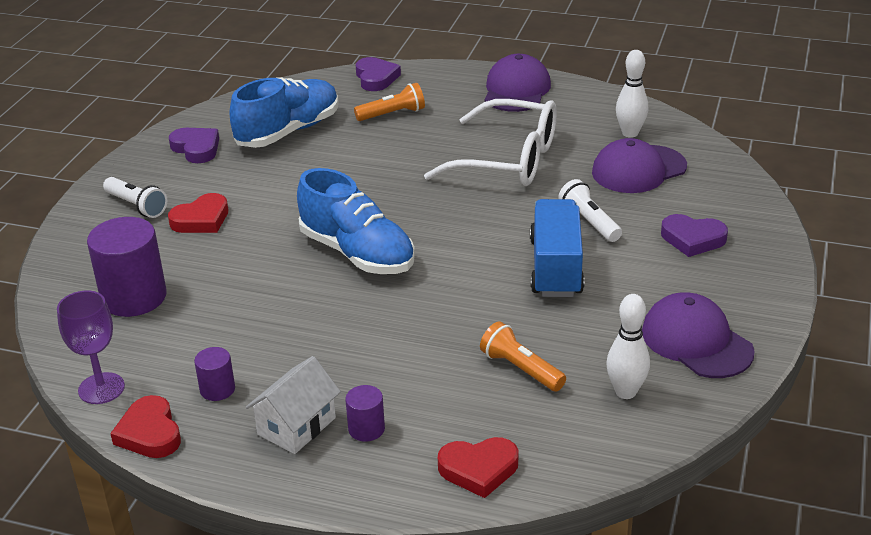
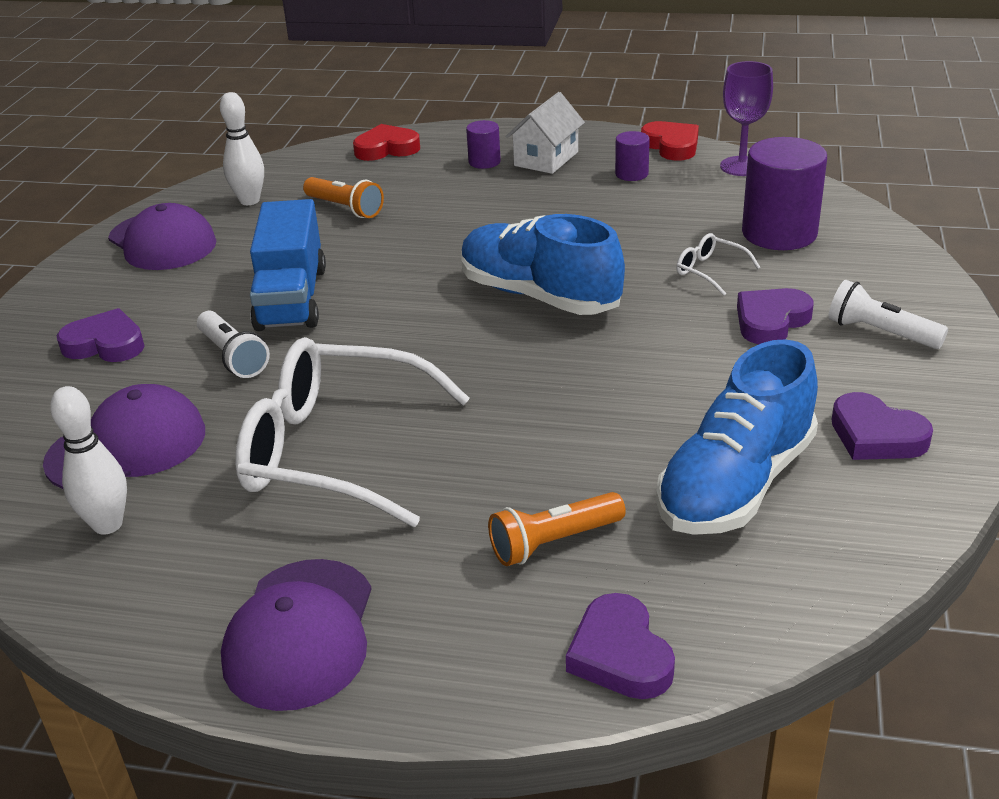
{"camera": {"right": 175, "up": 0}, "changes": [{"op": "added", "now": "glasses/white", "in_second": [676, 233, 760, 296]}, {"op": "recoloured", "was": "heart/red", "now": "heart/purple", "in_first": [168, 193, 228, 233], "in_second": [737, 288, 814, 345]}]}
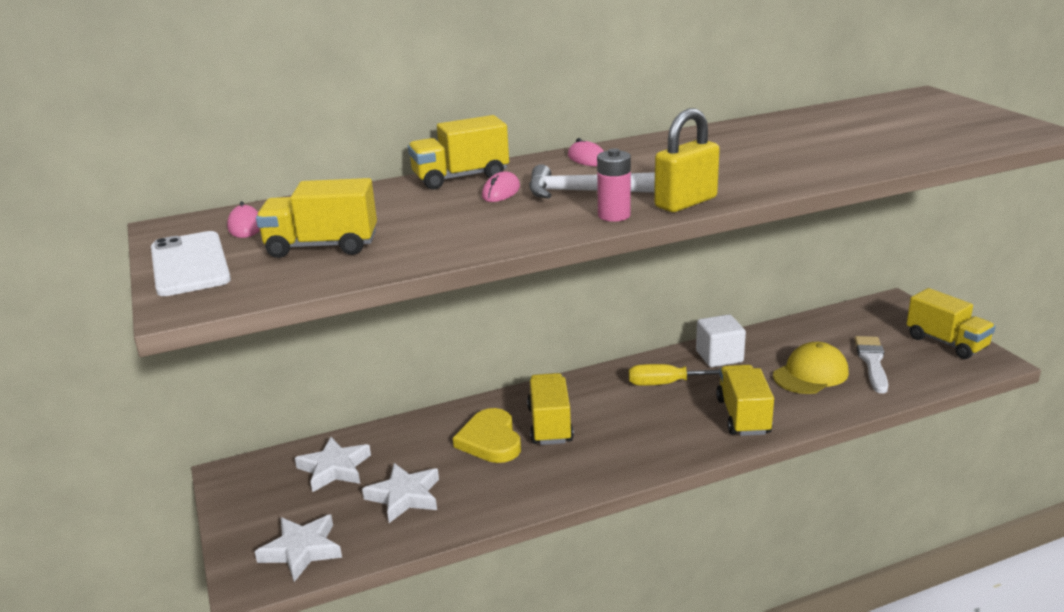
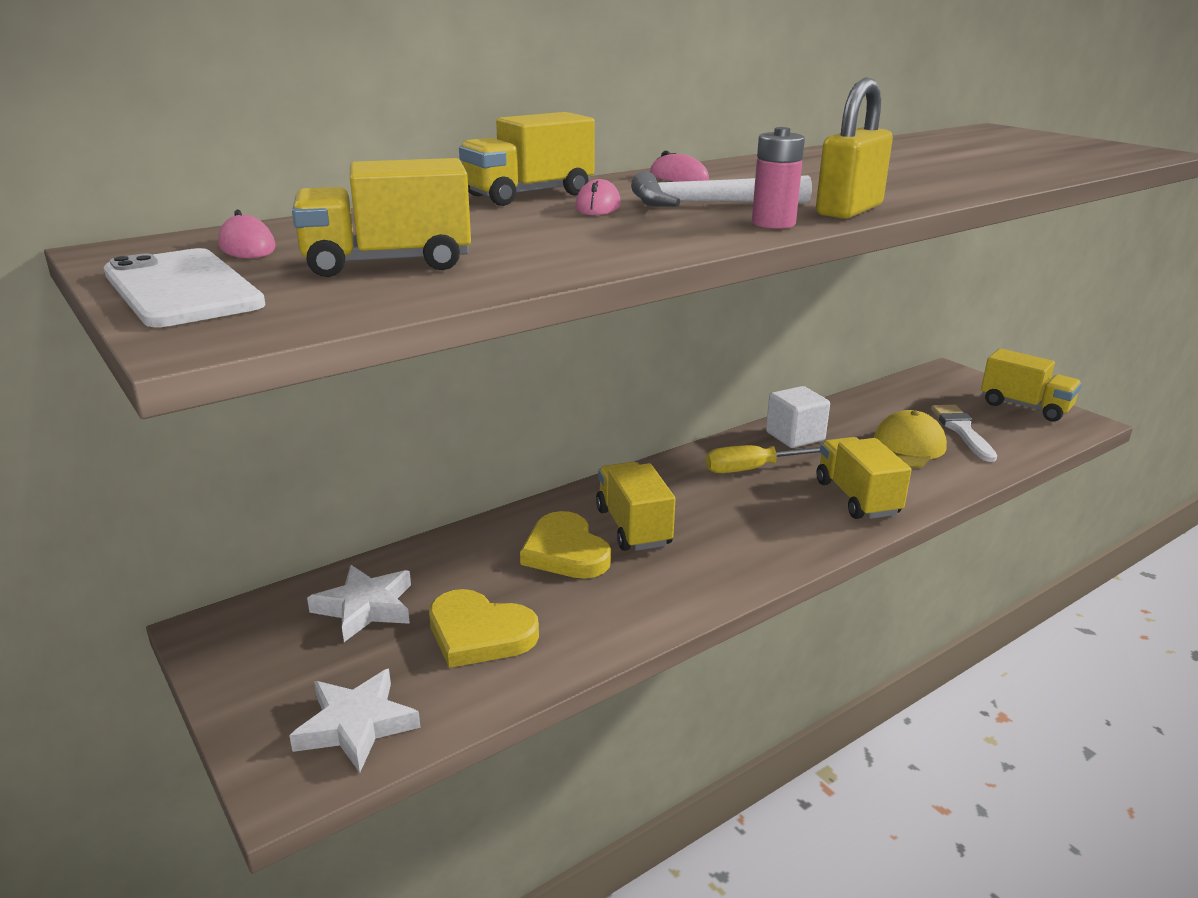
{"camera": {"right": -15, "up": 0}, "changes": [{"op": "replaced", "was": "star/white", "now": "heart/yellow", "in_first": [362, 463, 439, 523], "in_second": [429, 589, 539, 668]}]}
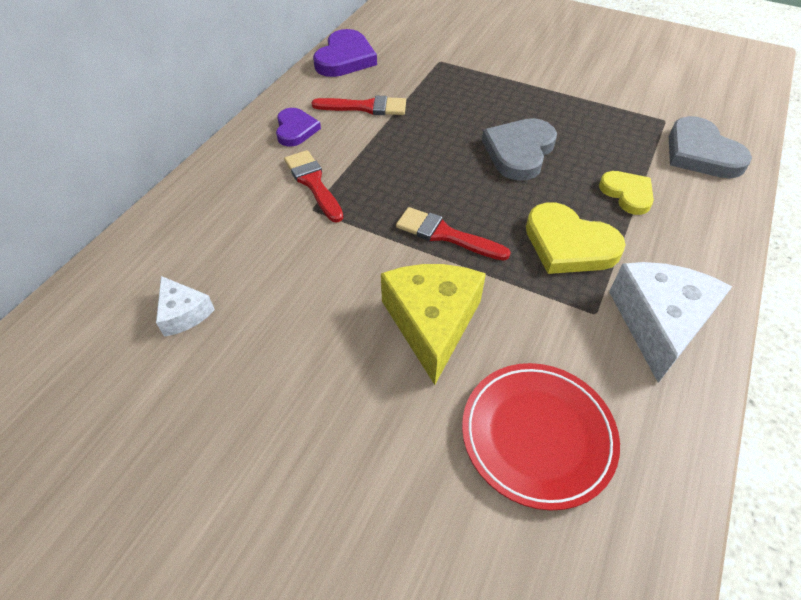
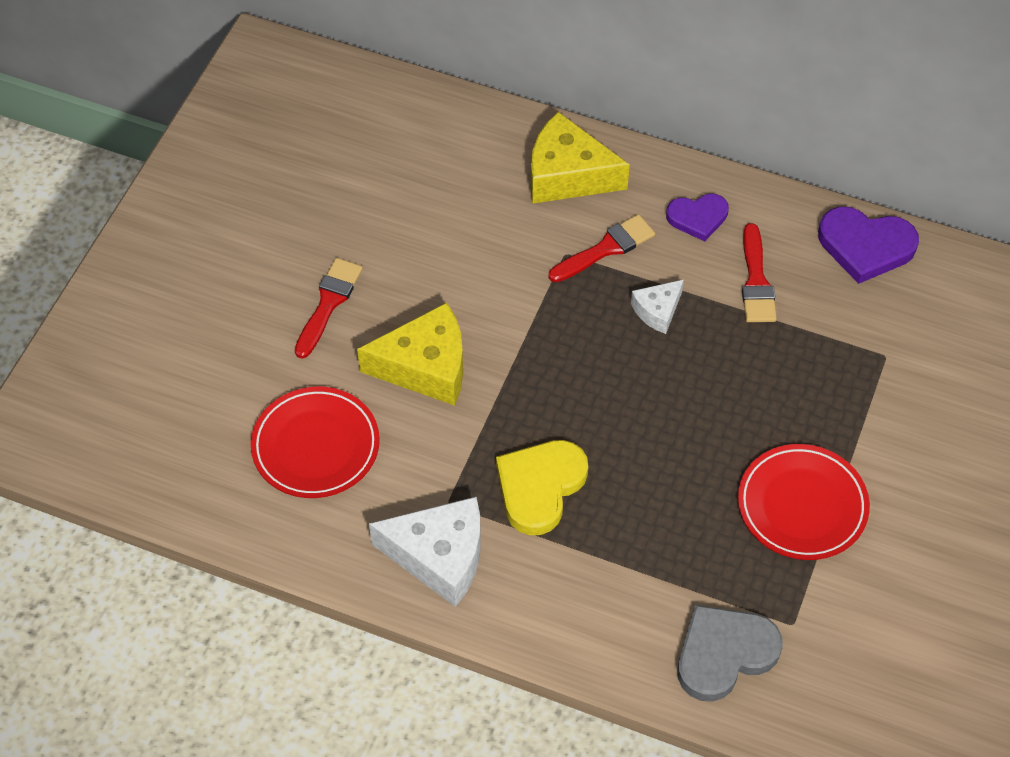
{"camera": {"right": 85, "up": 5}, "changes": [{"op": "removed", "was": "heart/grey", "in_first": [482, 118, 557, 181]}, {"op": "removed", "was": "heart/yellow", "in_first": [599, 171, 654, 215]}, {"op": "added", "now": "cheese/yellow", "in_second": [531, 112, 630, 204]}, {"op": "added", "now": "plate/red", "in_second": [738, 444, 870, 560]}, {"op": "moved", "was": "cheese/white", "in_first": [156, 276, 215, 337], "in_second": [631, 280, 684, 334]}, {"op": "moved", "was": "brush/red", "in_first": [396, 207, 511, 261], "in_second": [295, 258, 363, 359]}]}
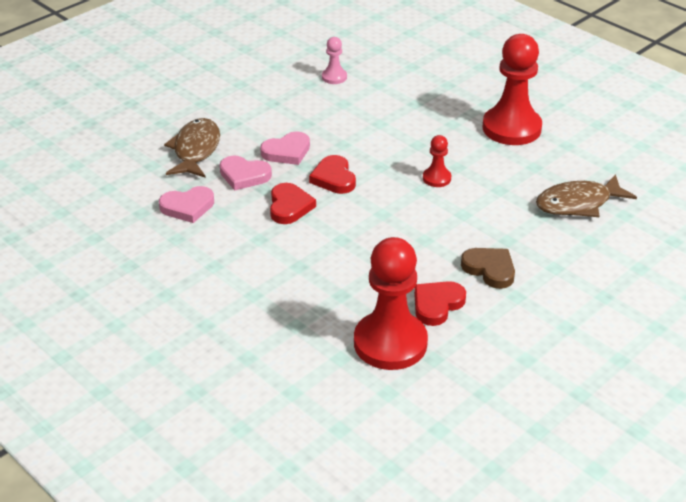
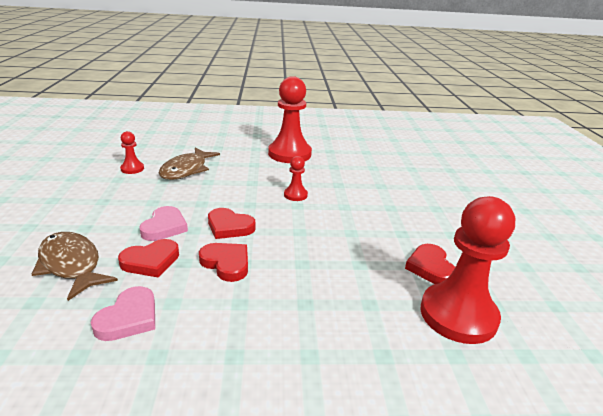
{"camera": {"right": -50, "up": -10}, "changes": [{"op": "removed", "was": "heart/brown", "in_first": [461, 248, 515, 289]}, {"op": "moved", "was": "fish/brown", "in_first": [536, 174, 637, 217], "in_second": [159, 148, 220, 180]}, {"op": "recoloured", "was": "heart/pink", "now": "heart/red", "in_first": [220, 156, 272, 190], "in_second": [118, 239, 179, 278]}, {"op": "recoloured", "was": "pawn/pink", "now": "pawn/red", "in_first": [322, 37, 347, 84], "in_second": [120, 131, 144, 174]}]}
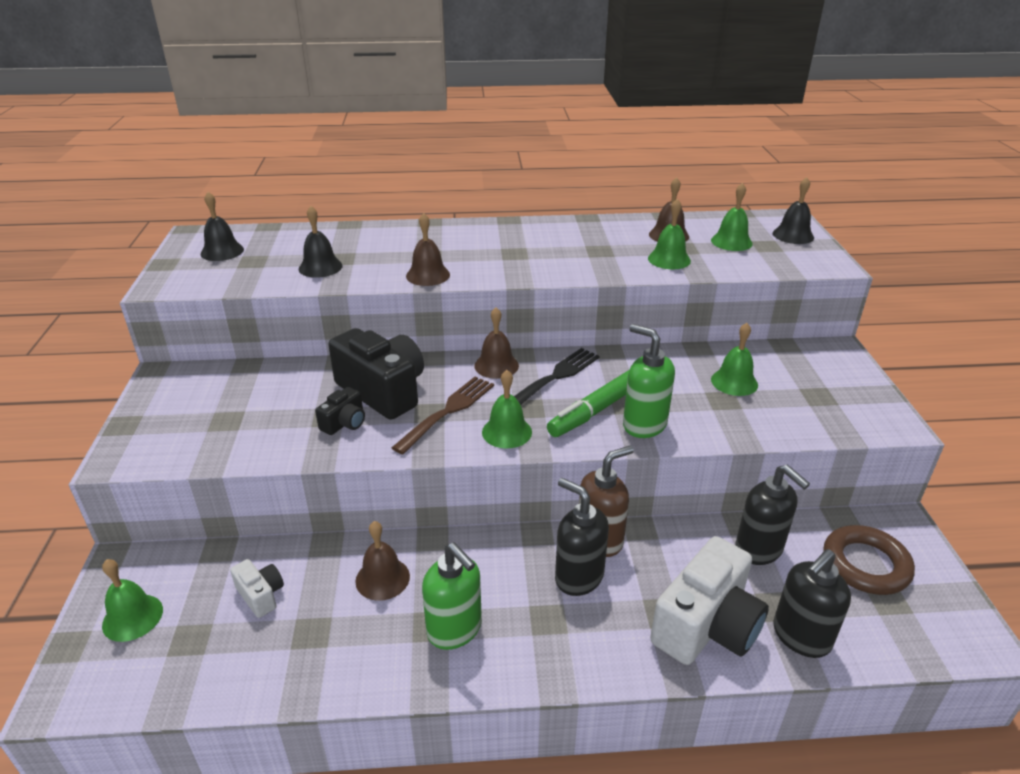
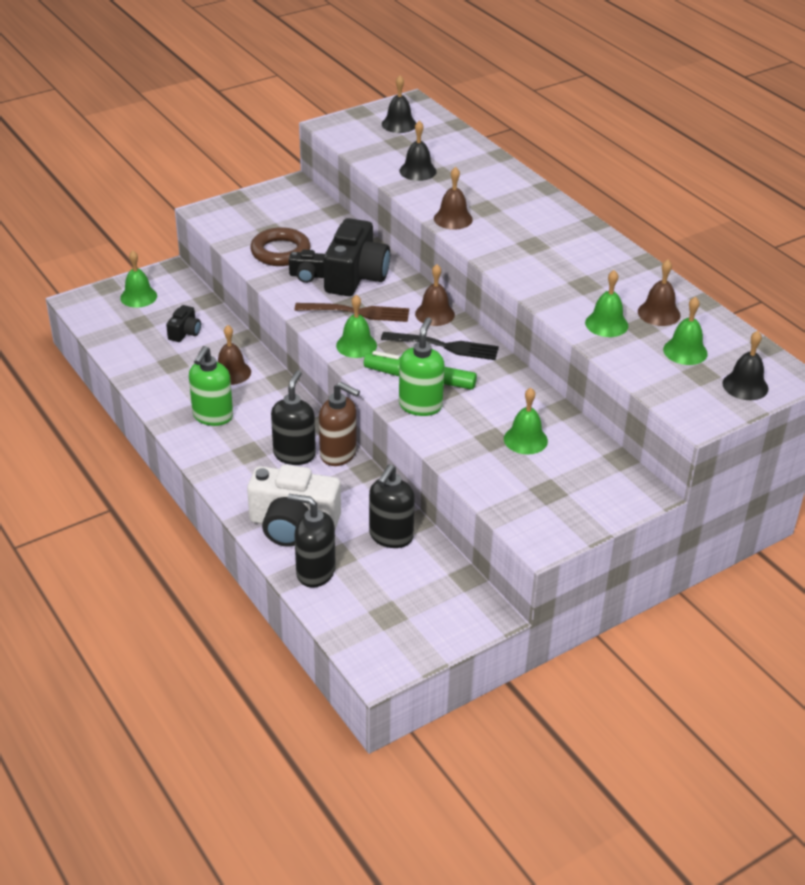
{"camera": {"right": 60, "up": 5}, "changes": [{"op": "moved", "was": "ring/brown", "in_first": [823, 525, 915, 595], "in_second": [250, 227, 311, 266]}, {"op": "recoloured", "was": "camera/white", "now": "camera/black", "in_first": [230, 559, 284, 618], "in_second": [166, 305, 201, 342]}]}
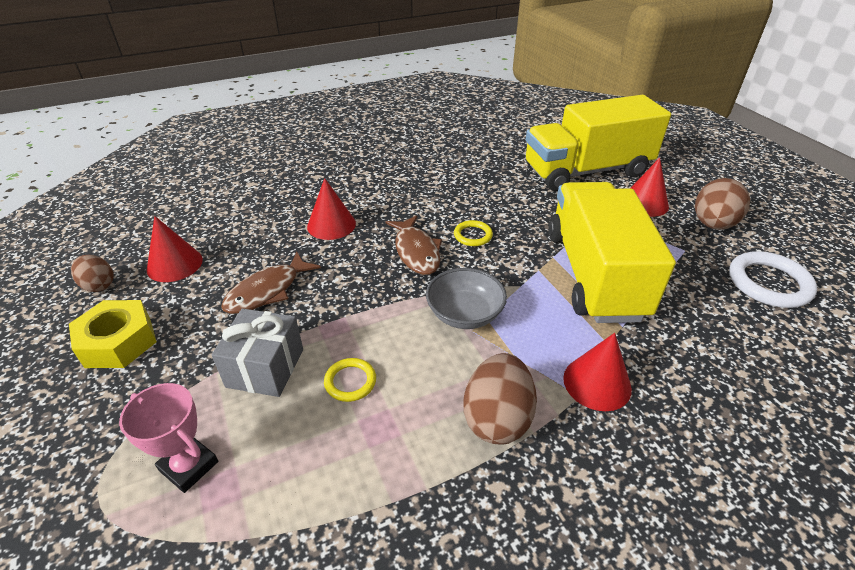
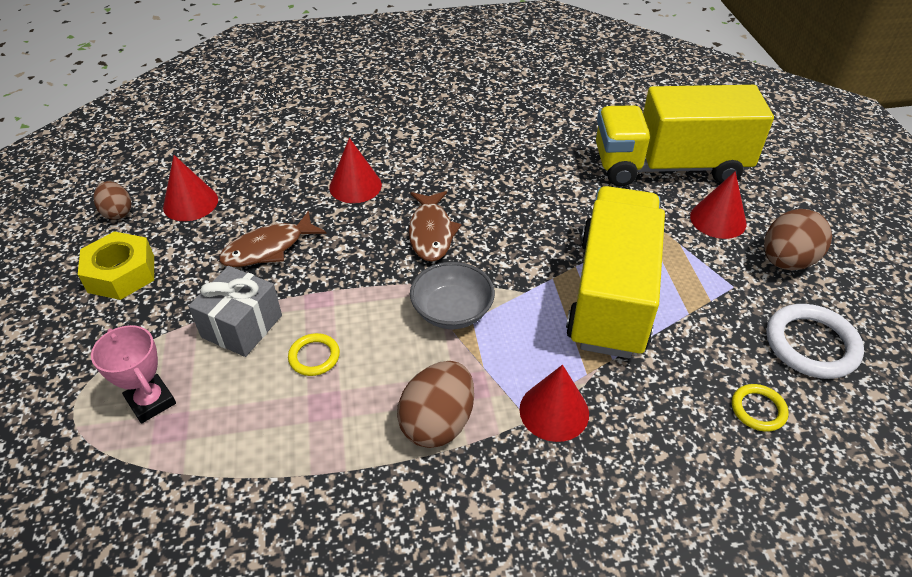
{"camera": {"right": 15, "up": 5}, "changes": [{"op": "moved", "was": "ring/yellow", "in_first": [454, 220, 493, 246], "in_second": [732, 384, 789, 432]}]}
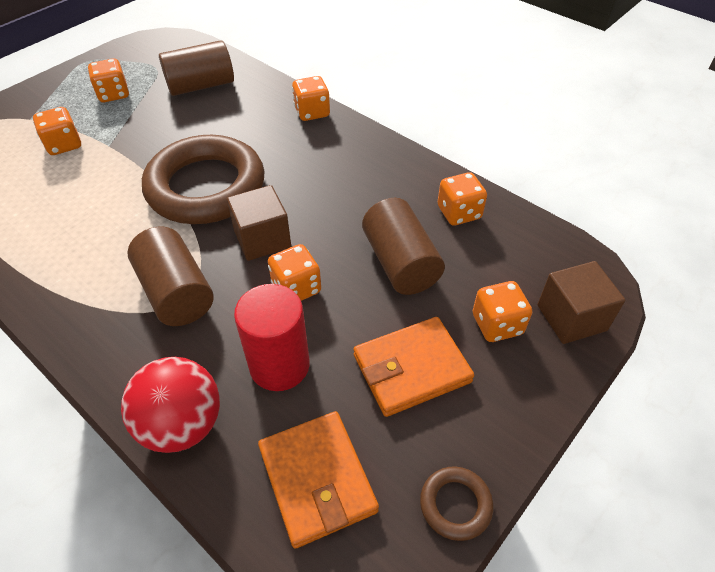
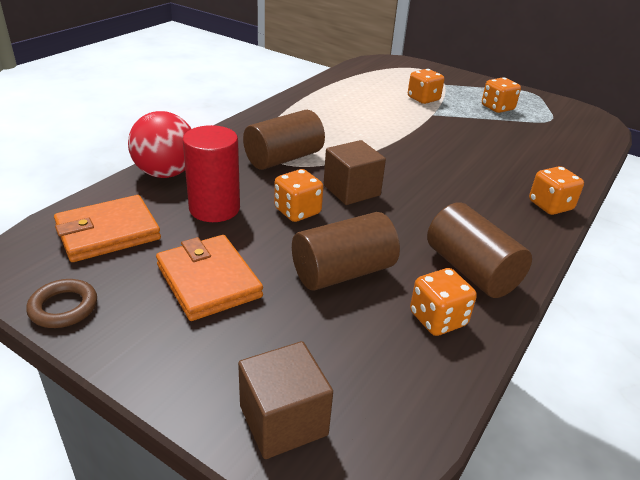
{"camera": {"right": 80, "up": -15}, "changes": [{"op": "removed", "was": "ring/brown", "in_first": [142, 135, 264, 224]}, {"op": "removed", "was": "dice/orange", "in_first": [473, 281, 532, 342]}, {"op": "moved", "was": "cylinder/brown", "in_first": [159, 40, 234, 96], "in_second": [427, 202, 532, 298]}]}
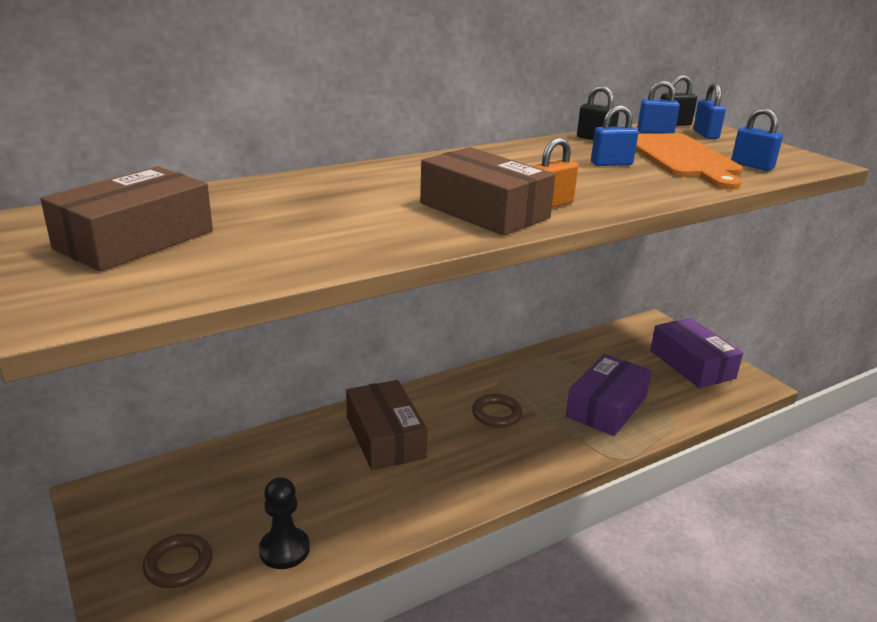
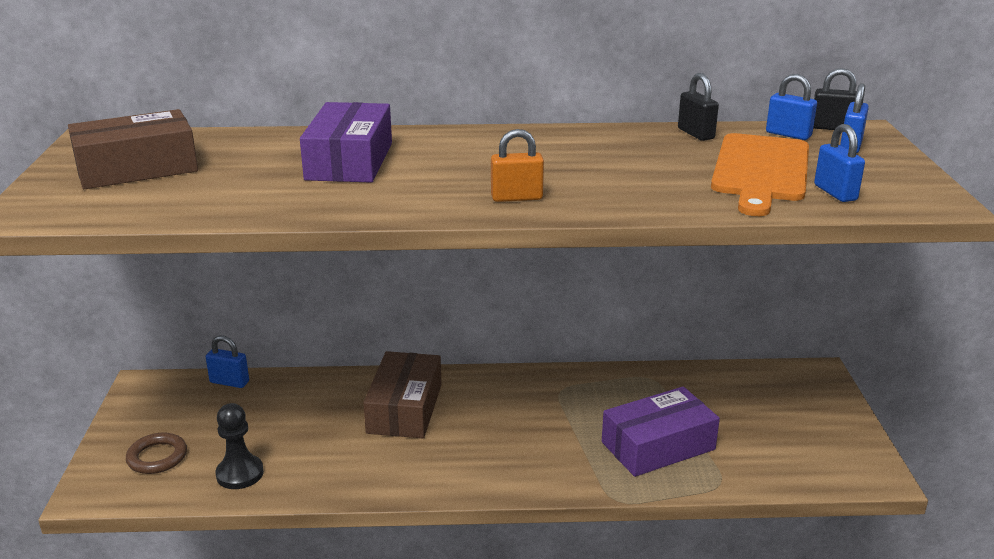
{"camera": {"right": 30, "up": 0}, "changes": [{"op": "removed", "was": "box/brown", "in_first": [420, 147, 555, 236]}, {"op": "removed", "was": "ring/brown", "in_first": [472, 394, 522, 428]}, {"op": "moved", "was": "padlock/blue", "in_first": [591, 105, 638, 166], "in_second": [206, 335, 249, 388]}, {"op": "moved", "was": "box/purple", "in_first": [650, 318, 743, 388], "in_second": [300, 102, 392, 183]}]}
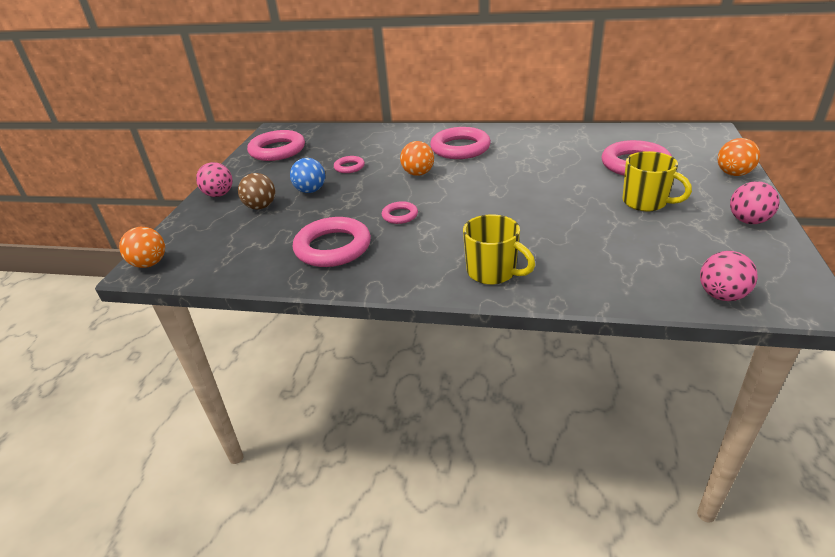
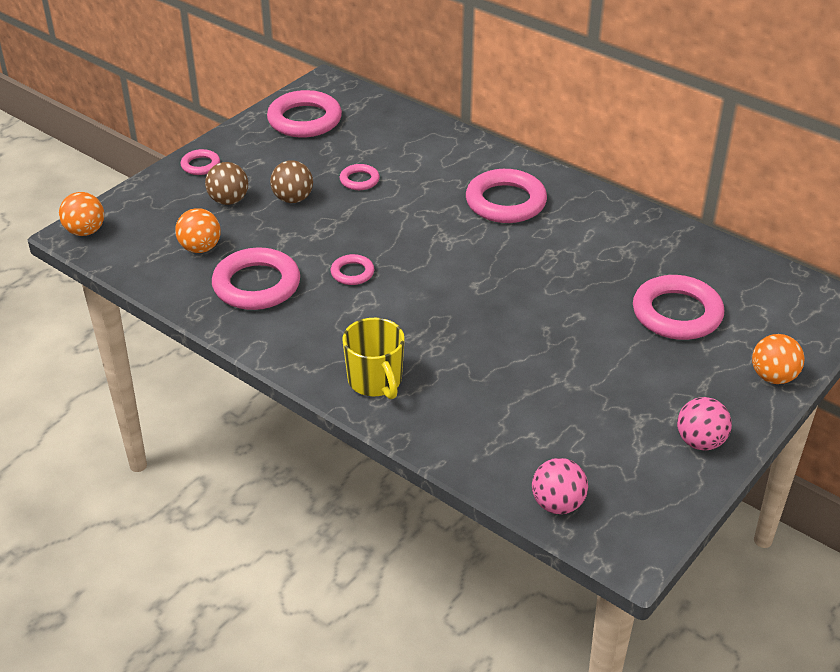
{"camera": {"right": 25, "up": 5}, "changes": [{"op": "removed", "was": "mug/yellow", "in_first": [622, 151, 692, 211]}, {"op": "moved", "was": "ball/orange", "in_first": [400, 141, 434, 176], "in_second": [175, 208, 221, 253]}, {"op": "replaced", "was": "ball/pink", "now": "ring/pink", "in_first": [196, 162, 233, 197], "in_second": [180, 149, 220, 175]}, {"op": "recoloured", "was": "ball/blue", "now": "ball/brown", "in_first": [290, 158, 325, 193], "in_second": [270, 160, 313, 203]}]}
